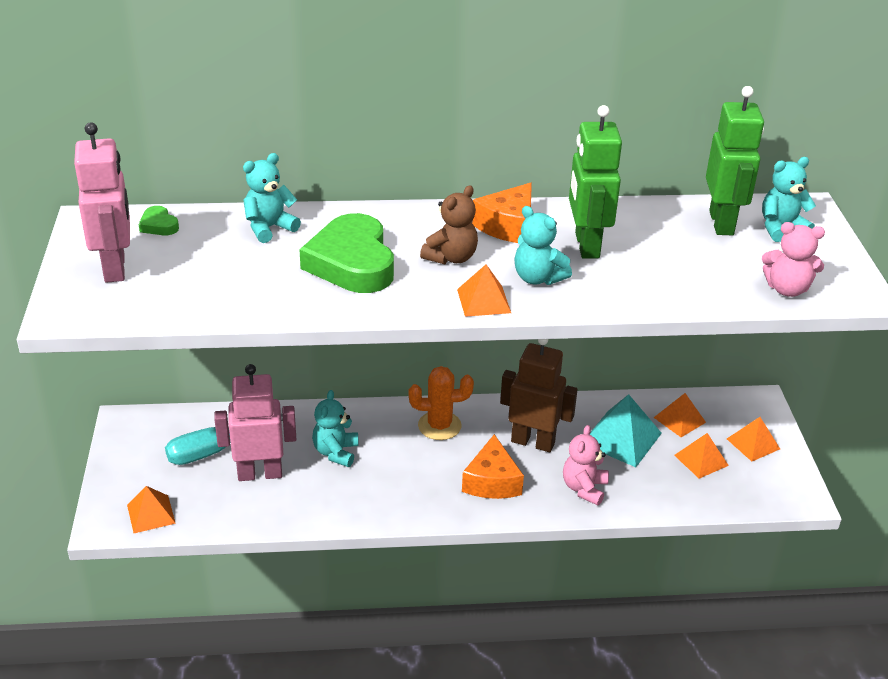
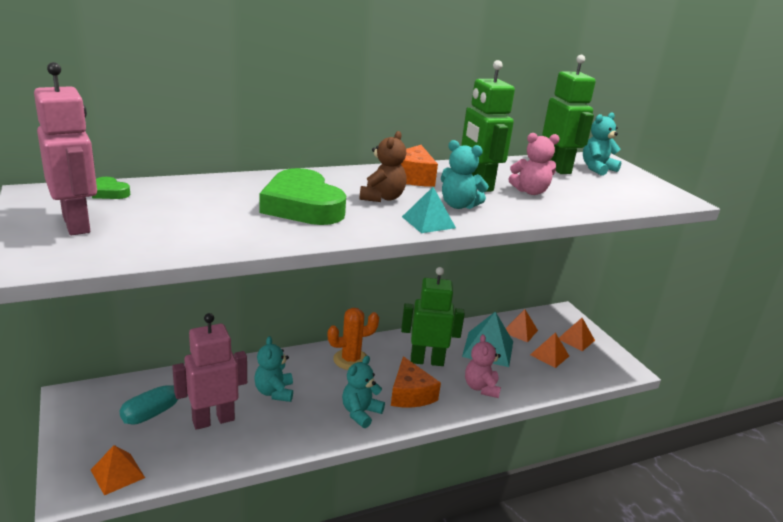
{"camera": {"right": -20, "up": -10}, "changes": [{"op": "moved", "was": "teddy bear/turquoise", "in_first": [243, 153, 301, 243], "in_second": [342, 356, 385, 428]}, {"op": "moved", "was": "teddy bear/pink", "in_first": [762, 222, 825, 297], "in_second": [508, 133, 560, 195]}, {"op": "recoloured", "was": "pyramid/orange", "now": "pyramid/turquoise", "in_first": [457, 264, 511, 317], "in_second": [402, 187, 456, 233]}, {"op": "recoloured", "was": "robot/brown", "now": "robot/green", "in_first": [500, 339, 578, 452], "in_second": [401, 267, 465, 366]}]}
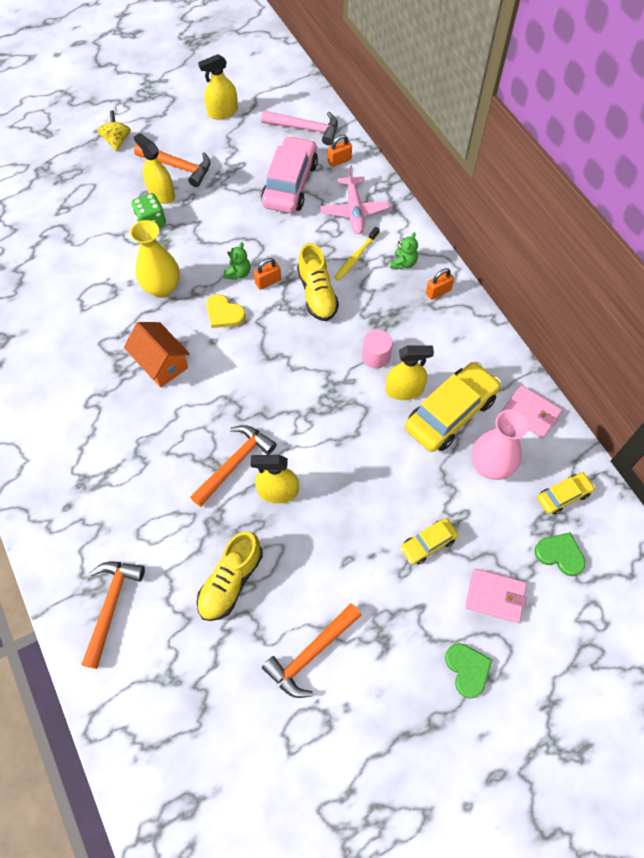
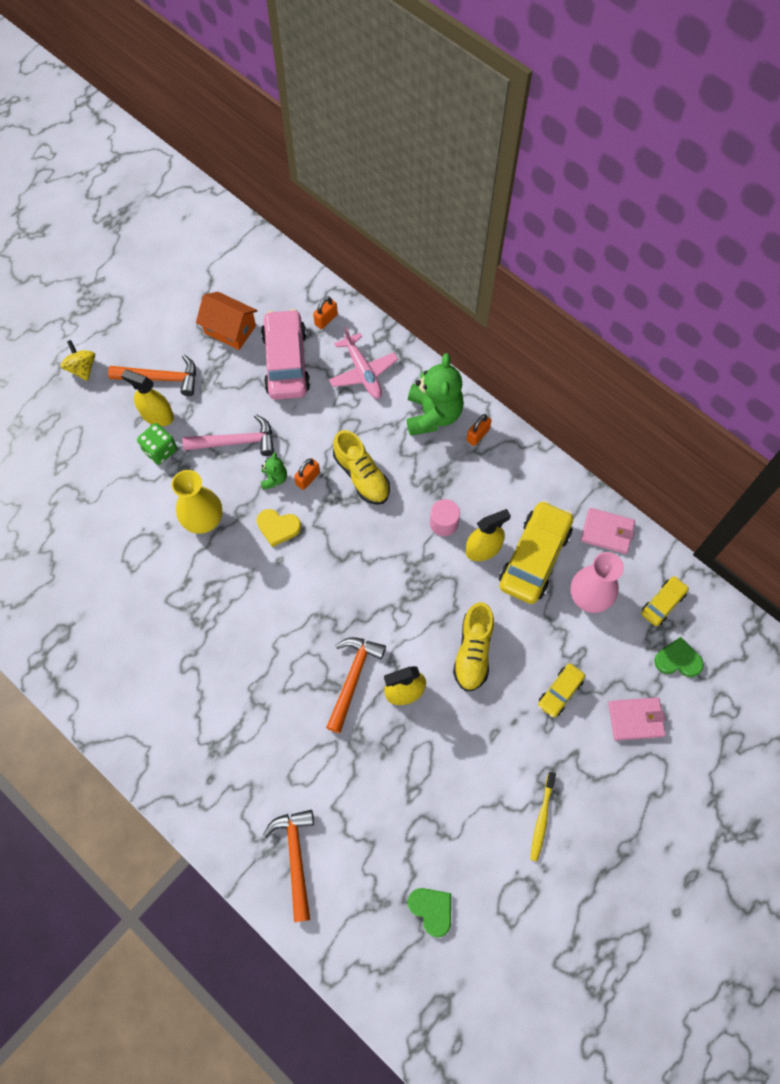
{"camera": {"right": -20, "up": 5}, "changes": [{"op": "removed", "was": "spray bottle/yellow", "in_first": [198, 54, 238, 120]}, {"op": "removed", "was": "hammer/orange", "in_first": [262, 603, 362, 698]}, {"op": "moved", "was": "house/orange", "in_first": [124, 322, 190, 388], "in_second": [196, 292, 258, 350]}, {"op": "moved", "was": "shoe/yellow", "in_first": [197, 531, 263, 621], "in_second": [453, 602, 494, 692]}, {"op": "moved", "was": "hammer/pink", "in_first": [261, 111, 338, 145], "in_second": [183, 414, 274, 456]}, {"op": "moved", "was": "toothbrush/yellow", "in_first": [334, 227, 380, 281], "in_second": [530, 772, 556, 862]}, {"op": "moved", "was": "heart/green", "in_first": [445, 643, 492, 698], "in_second": [408, 888, 451, 938]}, {"op": "resized", "was": "teddy bear/green", "in_first": [390, 232, 418, 270], "in_second": [407, 353, 464, 436], "ratio": 2.11}]}
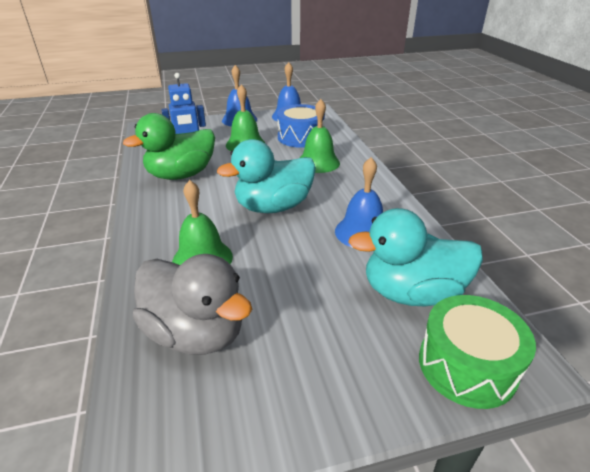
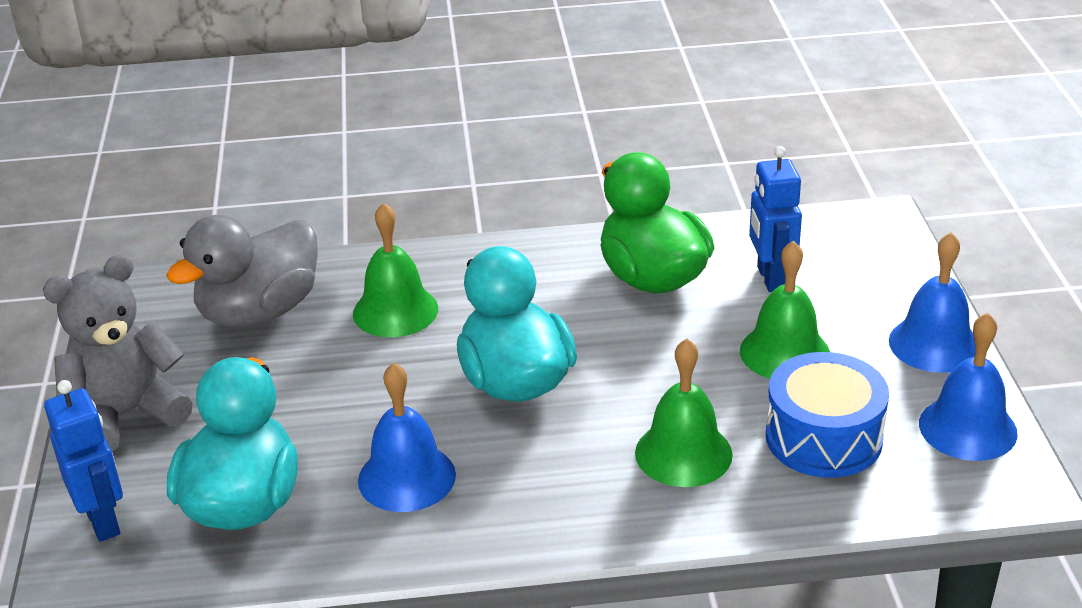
{"camera": {"right": 100, "up": 0}, "changes": [{"op": "added", "now": "teddy bear/grey", "in_second": [43, 255, 193, 452]}, {"op": "replaced", "was": "drum/green", "now": "robot/blue", "in_first": [419, 295, 536, 409], "in_second": [44, 380, 123, 542]}]}
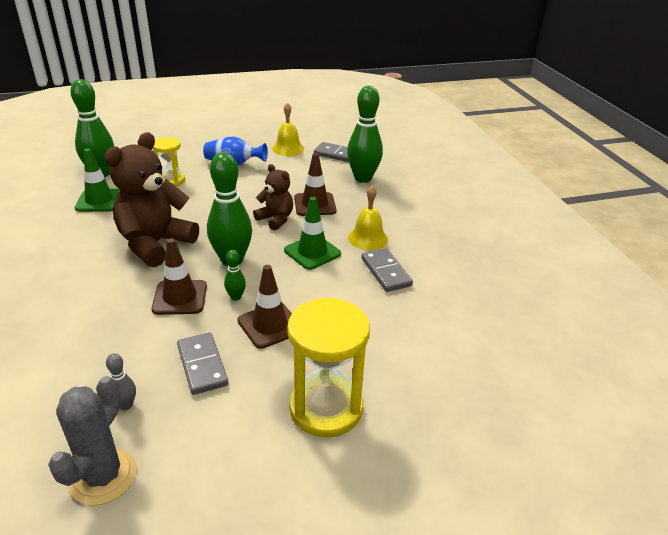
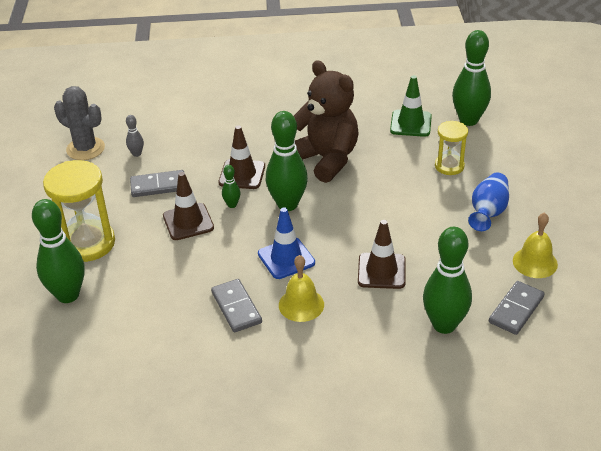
{"camera": {"right": 105, "up": 5}, "changes": [{"op": "removed", "was": "teddy bear/brown", "in_first": [253, 164, 293, 230]}, {"op": "added", "now": "bowling pin/green", "in_second": [32, 199, 84, 303]}, {"op": "recoloured", "was": "traffic cone/green", "now": "traffic cone/blue", "in_first": [284, 197, 341, 270], "in_second": [258, 207, 315, 279]}, {"op": "turned", "was": "domino/grey", "in_first": [362, 248, 413, 292], "in_second": [211, 279, 262, 332], "clockwise": 75}]}
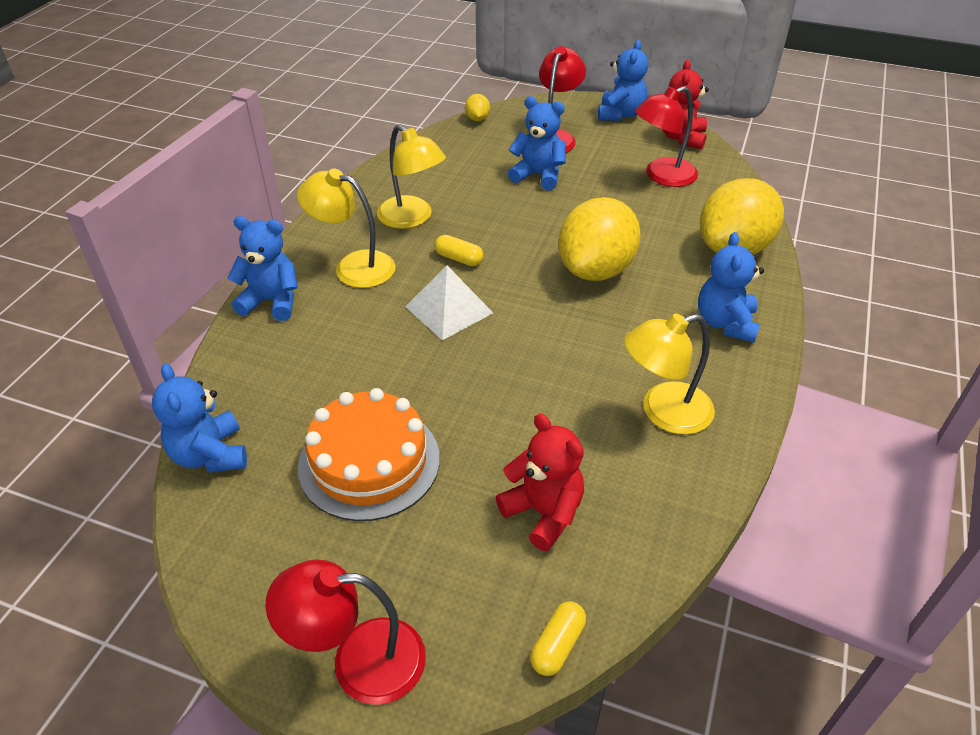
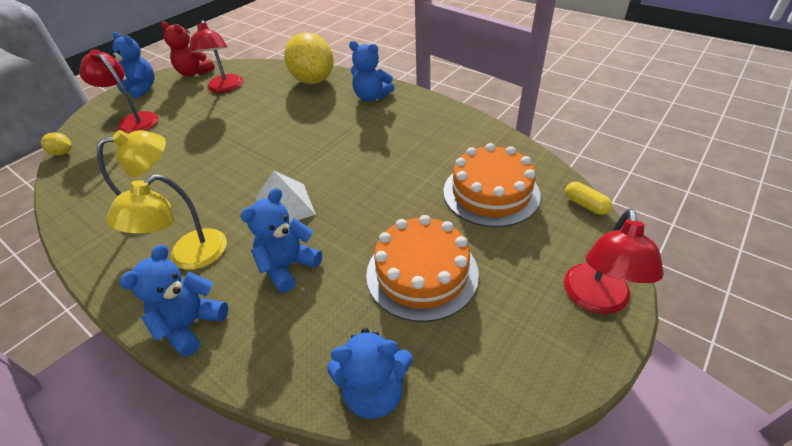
{"camera": {"right": -70, "up": 0}, "changes": [{"op": "removed", "was": "capsule/yellow", "in_first": [435, 235, 483, 266]}, {"op": "removed", "was": "lemon/yellow", "in_first": [559, 197, 641, 281]}, {"op": "removed", "was": "lamp/yellow", "in_first": [624, 313, 715, 435]}, {"op": "moved", "was": "teddy bear/blue", "in_first": [508, 96, 566, 190], "in_second": [240, 188, 322, 293]}, {"op": "replaced", "was": "teddy bear/red", "now": "cake/orange", "in_first": [496, 414, 584, 551], "in_second": [443, 143, 541, 227]}]}
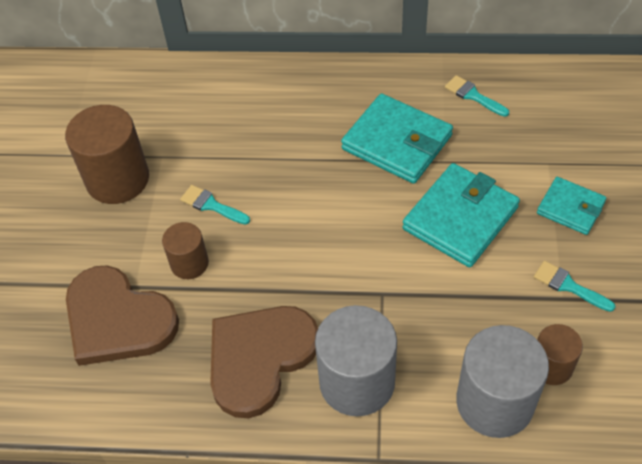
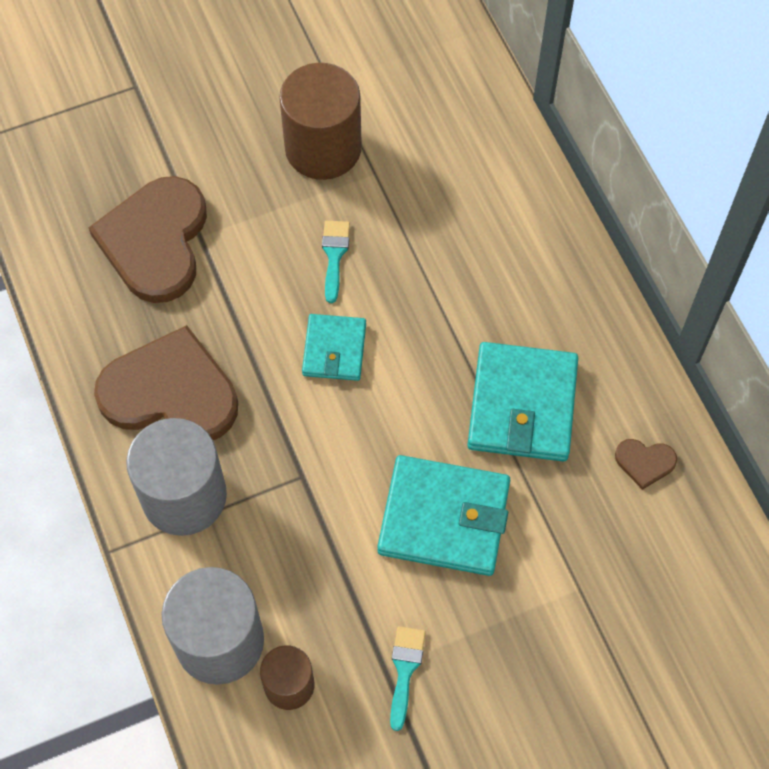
{"camera": {"right": 60, "up": 10}, "changes": [{"op": "removed", "was": "cylinder/brown", "in_first": [162, 222, 209, 279]}, {"op": "moved", "was": "wallet/turquoise", "in_first": [537, 177, 606, 235], "in_second": [302, 314, 366, 381]}, {"op": "replaced", "was": "brush/turquoise", "now": "heart/brown", "in_first": [445, 75, 509, 117], "in_second": [615, 439, 677, 490]}]}
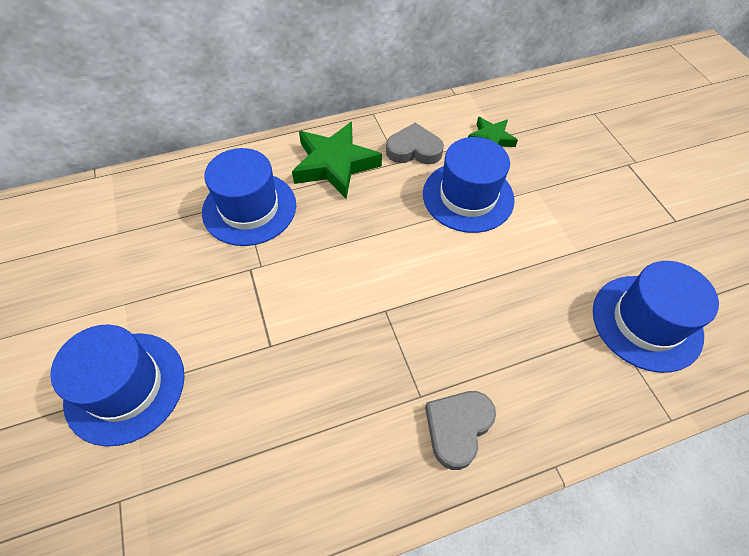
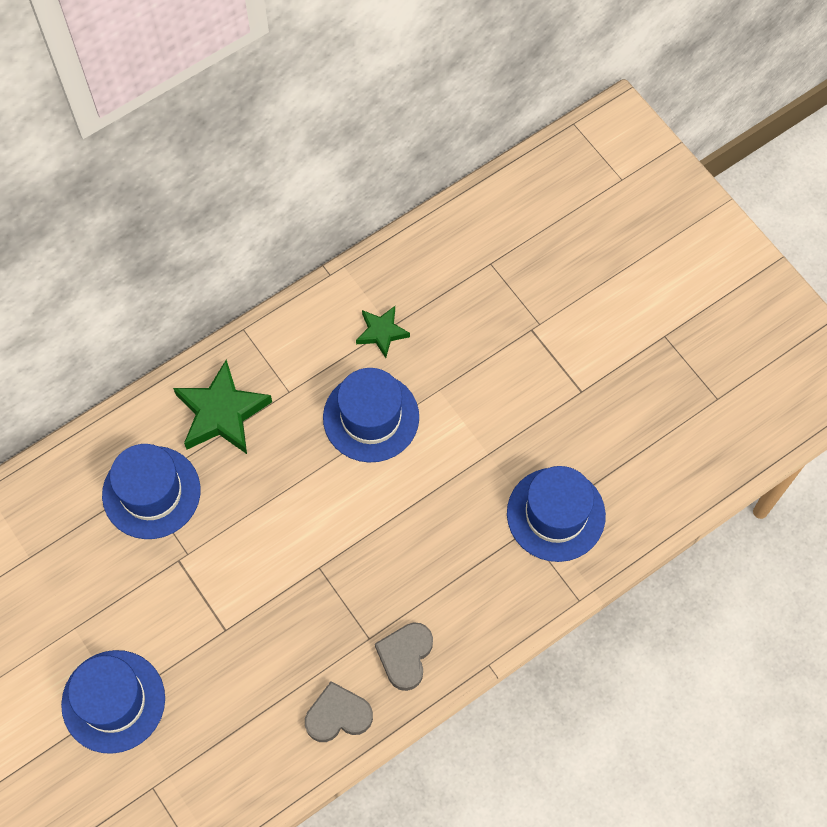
{"camera": {"right": -15, "up": 10}, "changes": [{"op": "moved", "was": "heart/grey", "in_first": [386, 123, 444, 164], "in_second": [305, 681, 373, 742]}]}
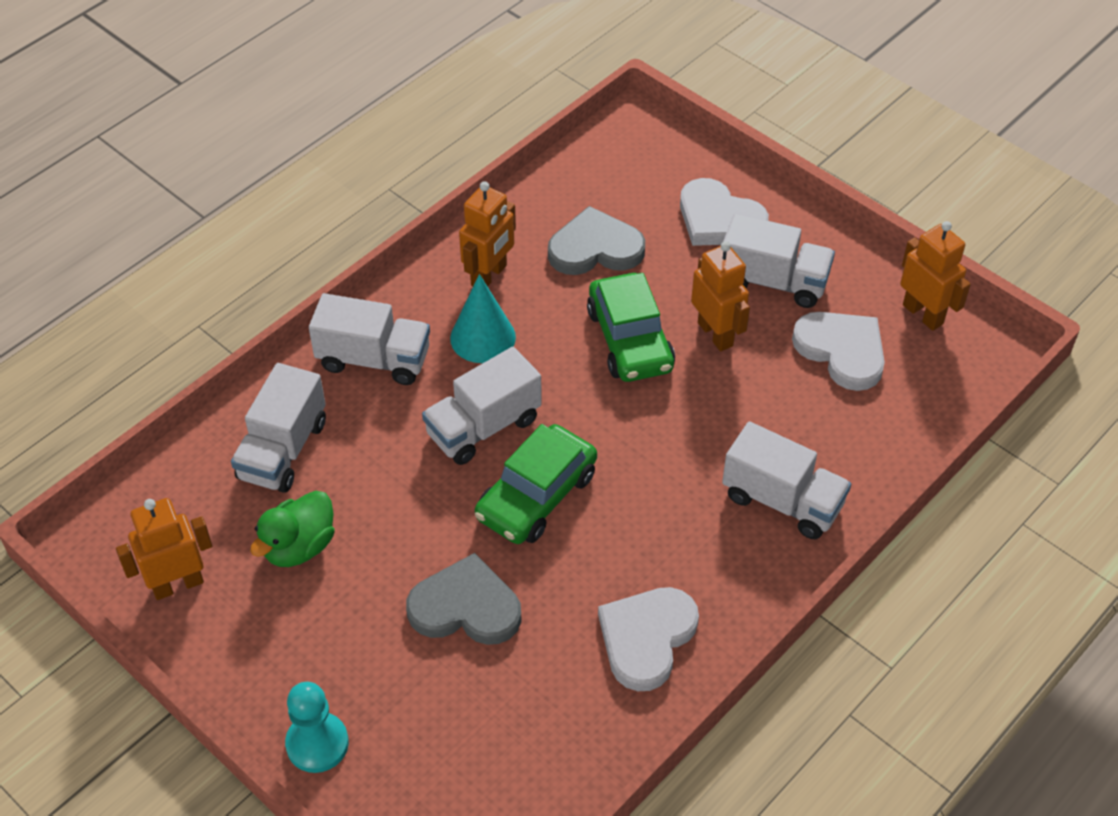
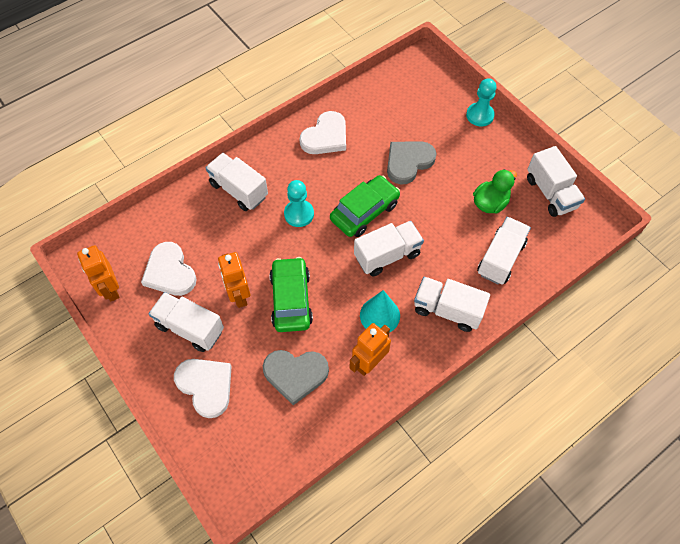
{"camera": {"right": -170, "up": 10}, "changes": [{"op": "added", "now": "pawn/turquoise", "in_second": [284, 180, 314, 227]}, {"op": "replaced", "was": "robot/orange", "now": "truck/white", "in_first": [116, 498, 212, 600], "in_second": [527, 146, 585, 217]}, {"op": "turned", "was": "heart/grey", "in_first": [406, 553, 522, 645], "in_second": [387, 141, 437, 185], "clockwise": 120}]}
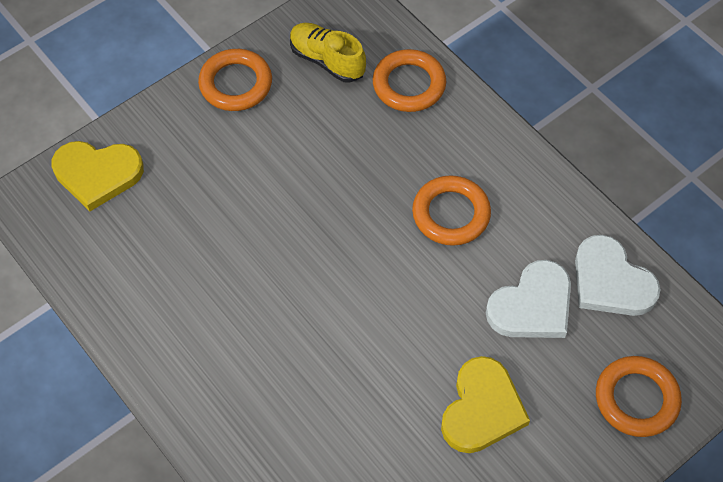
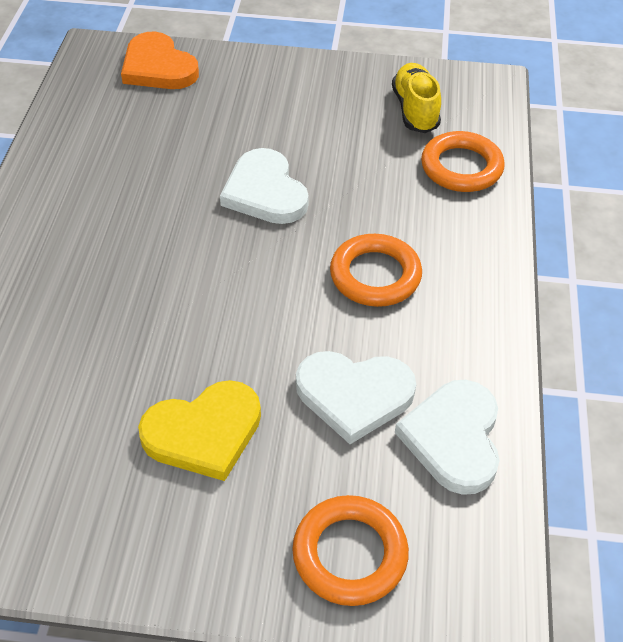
{"camera": {"right": 45, "up": -10}, "changes": [{"op": "removed", "was": "ring/orange", "in_first": [198, 49, 272, 111]}, {"op": "added", "now": "heart/white", "in_second": [220, 148, 309, 224]}, {"op": "recoloured", "was": "heart/yellow", "now": "heart/orange", "in_first": [52, 141, 144, 211], "in_second": [121, 31, 199, 89]}]}
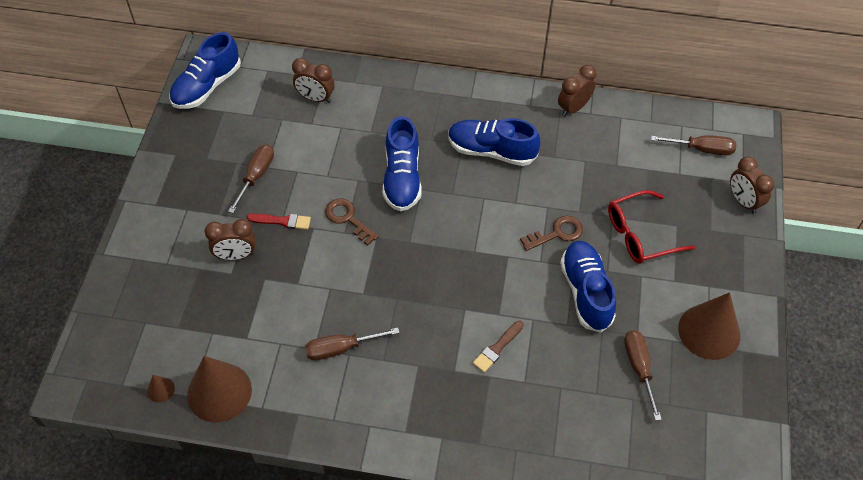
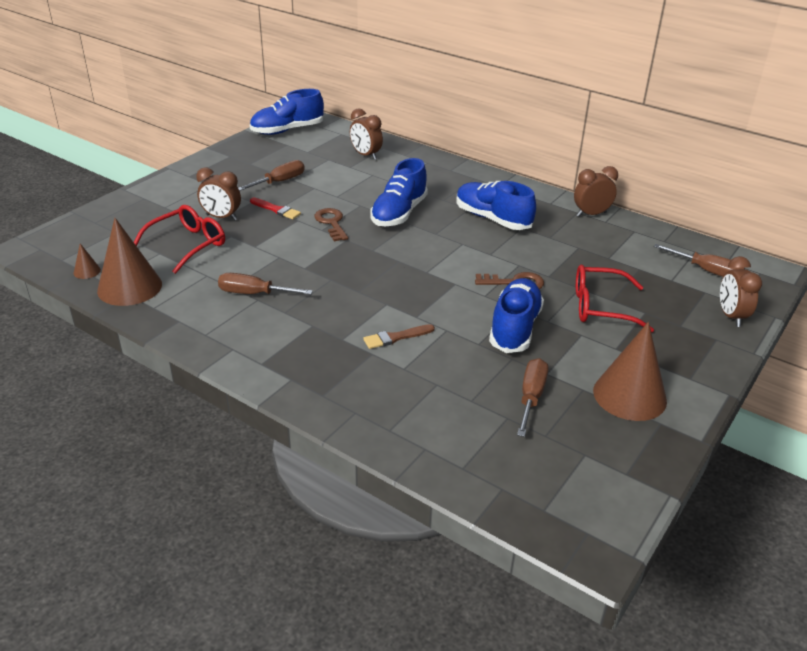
{"camera": {"right": 25, "up": -20}, "changes": [{"op": "added", "now": "glasses/red", "in_second": [134, 205, 225, 274]}]}
